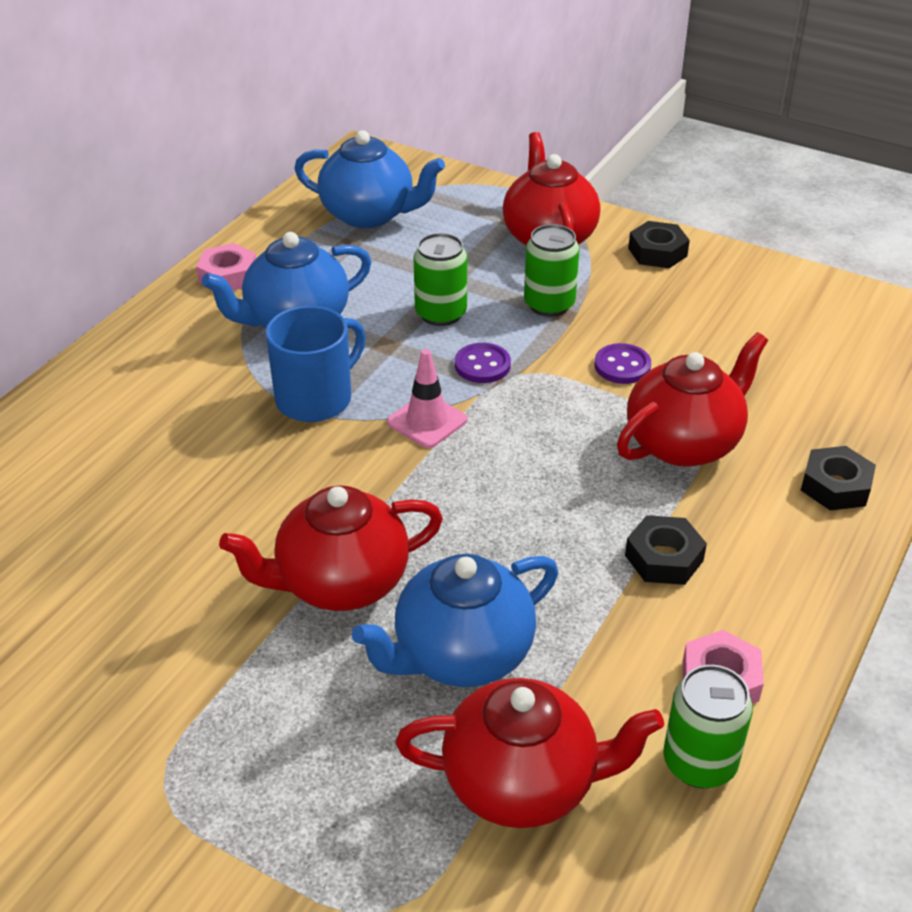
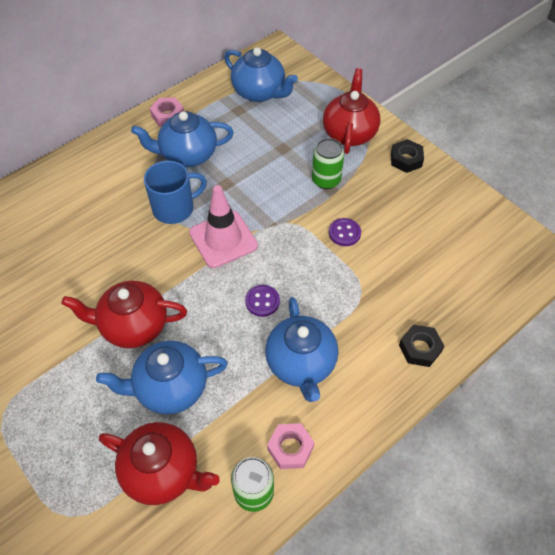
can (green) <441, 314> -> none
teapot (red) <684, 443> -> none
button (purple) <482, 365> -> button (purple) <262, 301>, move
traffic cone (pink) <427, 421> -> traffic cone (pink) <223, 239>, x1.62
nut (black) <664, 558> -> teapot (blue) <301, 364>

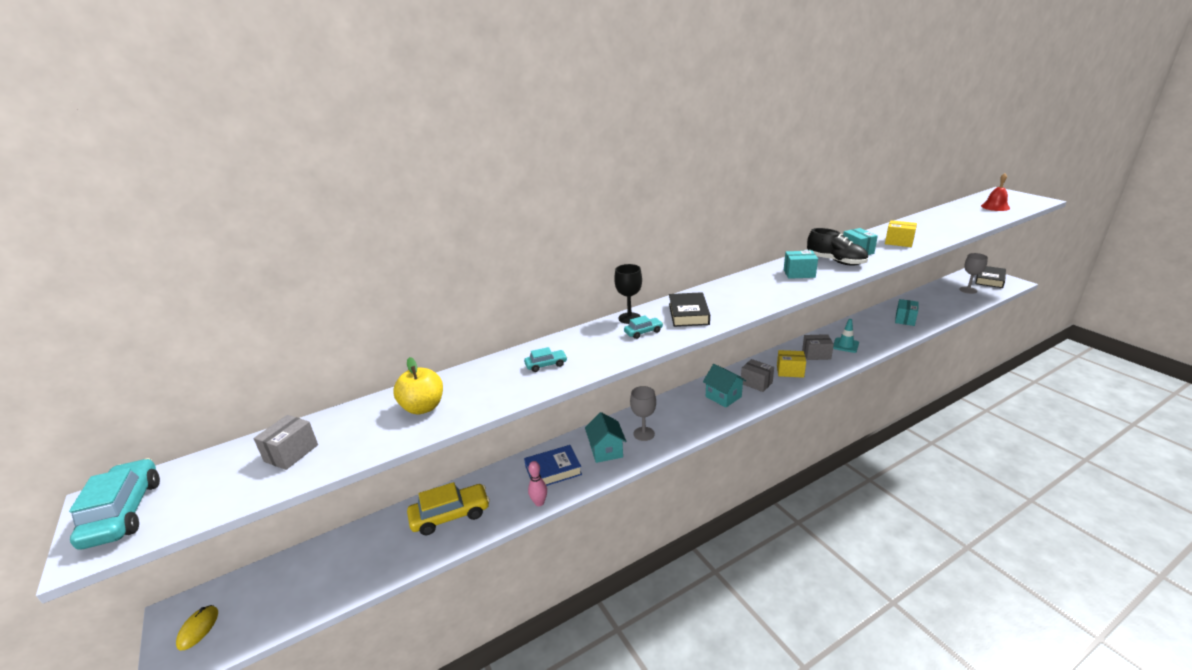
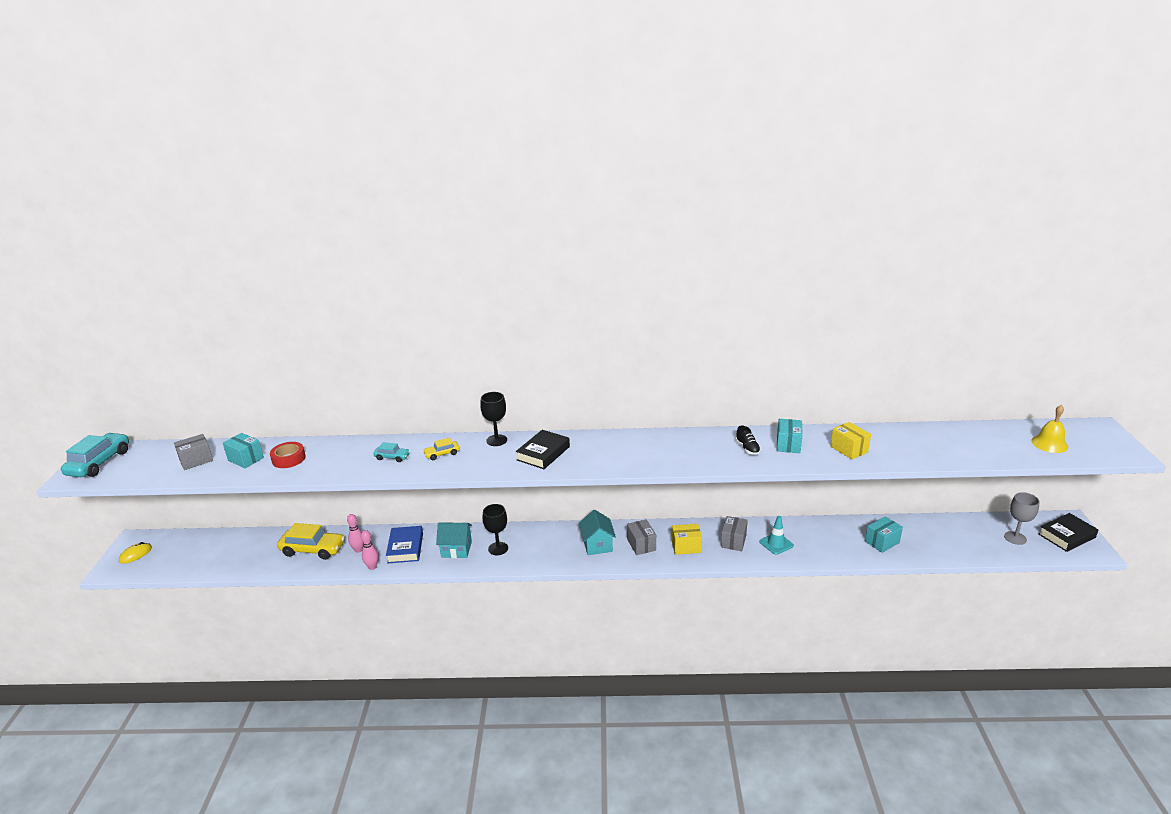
bell (red) <995, 207> -> bell (yellow) <1049, 444>
shoe (black) <835, 261> -> shoe (black) <747, 448>, x0.55
box (turquoise) <799, 273> -> box (turquoise) <246, 459>, move
car (turquoise) <643, 332> -> none
box (grey) <816, 354> -> box (grey) <733, 541>, 75 degrees clockwise
box (yellow) <790, 371> -> box (yellow) <686, 547>, 45 degrees counterclockwise
apple (yellow) <423, 407> -> tape (red) <288, 459>
goblet (grey) <644, 434> -> goblet (black) <498, 548>
house (turquoise) <606, 450> -> house (turquoise) <456, 549>, 75 degrees clockwise
book (blue) <553, 470> -> book (blue) <405, 548>, 75 degrees clockwise
none -> car (yellow) <442, 454>
none -> bowling pin (pink) <358, 550>

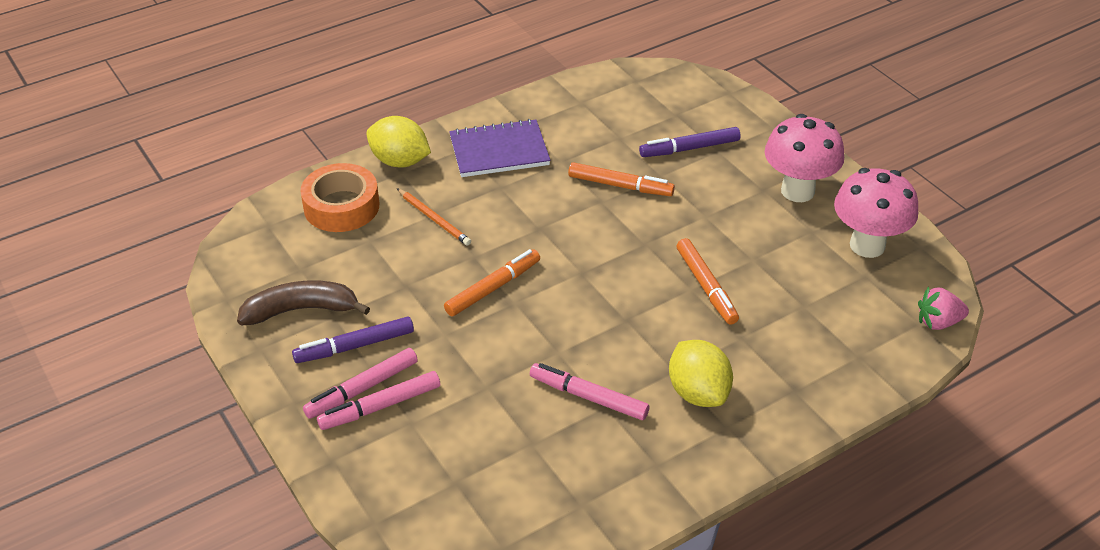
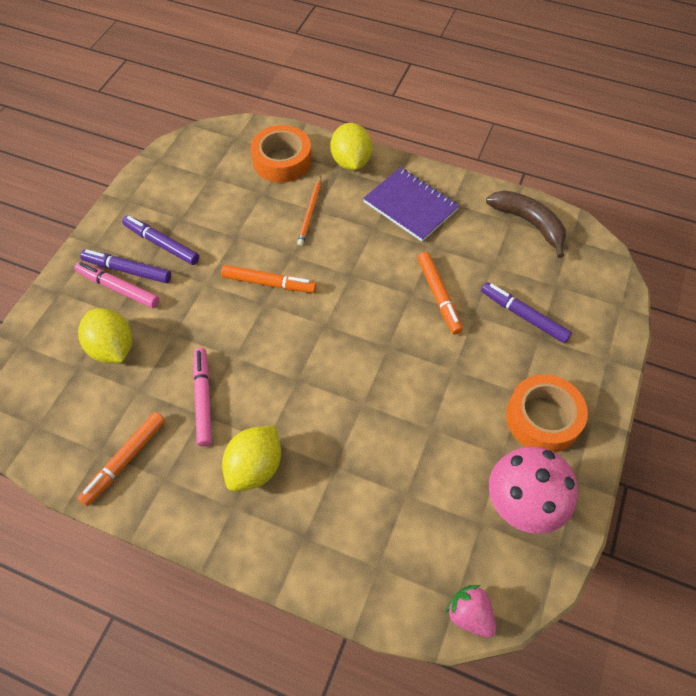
mushroom (pink) <797, 191> -> tape (orange) <543, 418>
marker (orange) <706, 286> -> marker (orange) <125, 460>, move
banana (brown) <301, 310> -> banana (brown) <529, 223>, move
marker (pink) <362, 389> -> marker (purple) <127, 270>
none -> lemon (yellow) <112, 348>

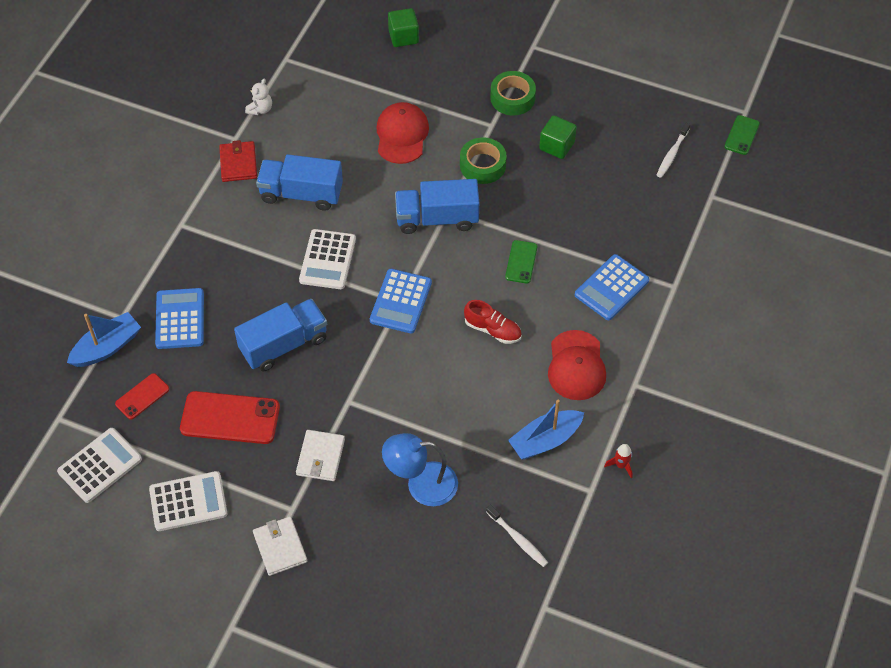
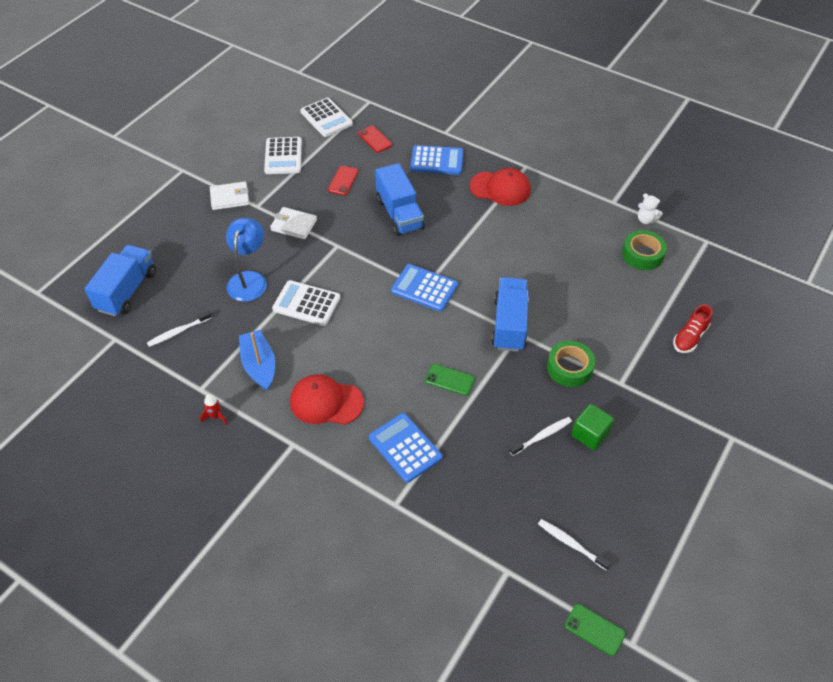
cube (green) <403, 37> -> none
tape (green) <512, 98> -> tape (green) <642, 254>, move
cap (red) <402, 135> -> cap (red) <500, 188>, move
wallet (red) <238, 163> -> none
truck (blue) <301, 194> -> truck (blue) <127, 291>, move
calculator (white) <327, 260> -> calculator (white) <306, 303>, move
shoe (red) <493, 330> -> shoe (red) <689, 337>, move
boat (blue) <107, 347> -> none
phone (red) <230, 418> -> phone (red) <343, 180>, x0.55
none -> toothbrush (white) <542, 436>

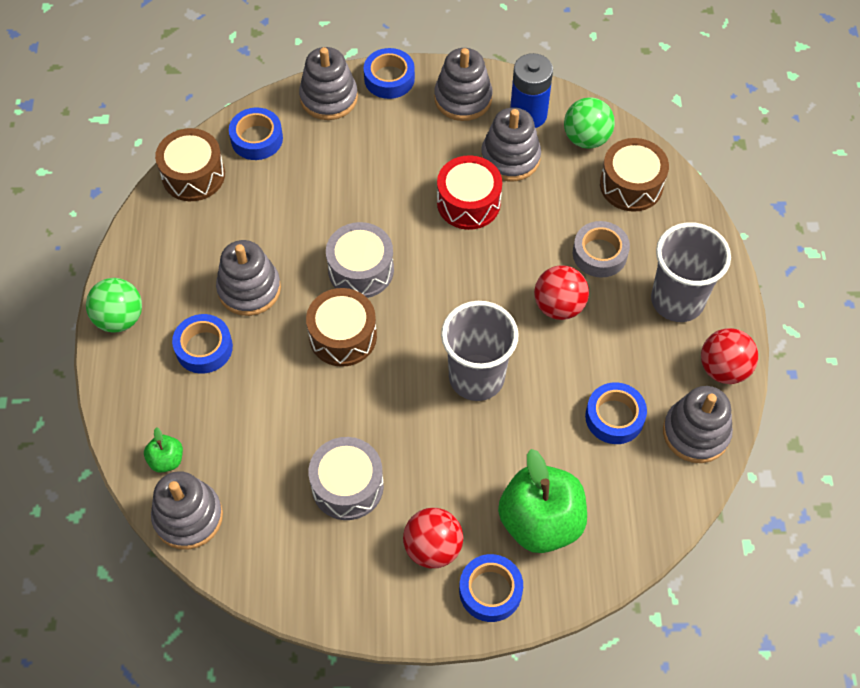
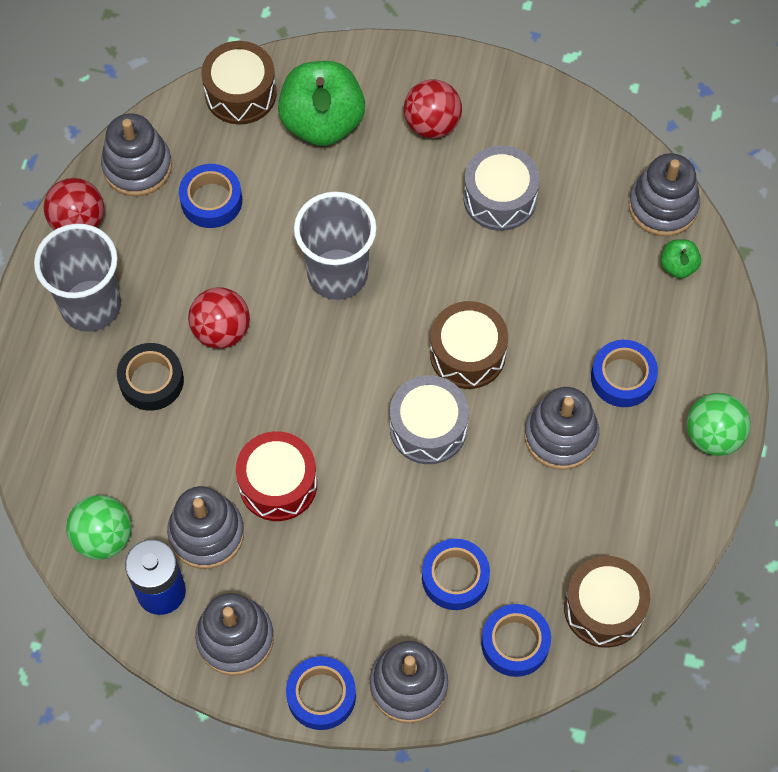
drum (brown) <631, 185> -> drum (brown) <240, 93>, move
tape (grey) <599, 254> -> tape (black) <151, 381>
tape (blue) <490, 591> -> tape (blue) <455, 577>, move

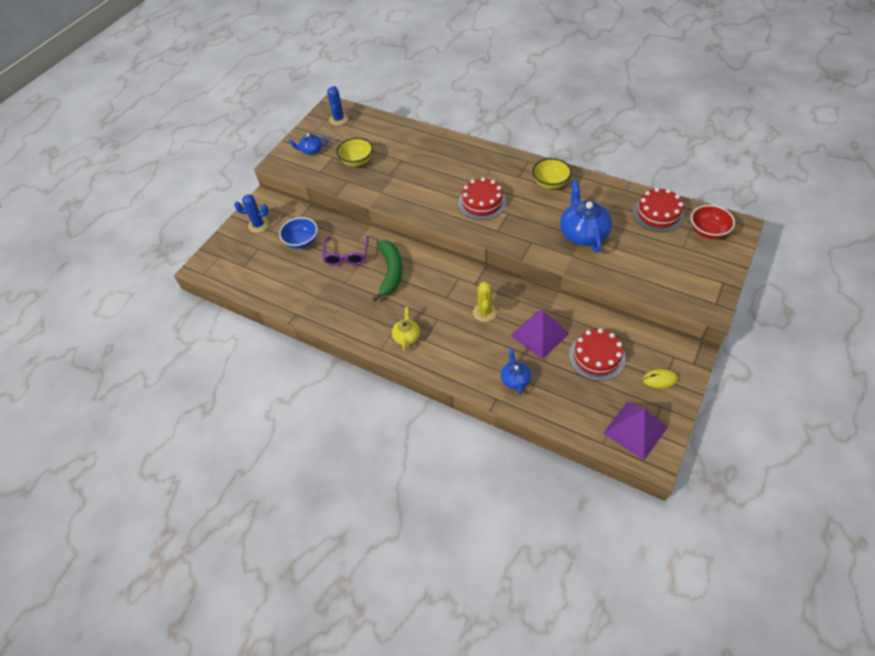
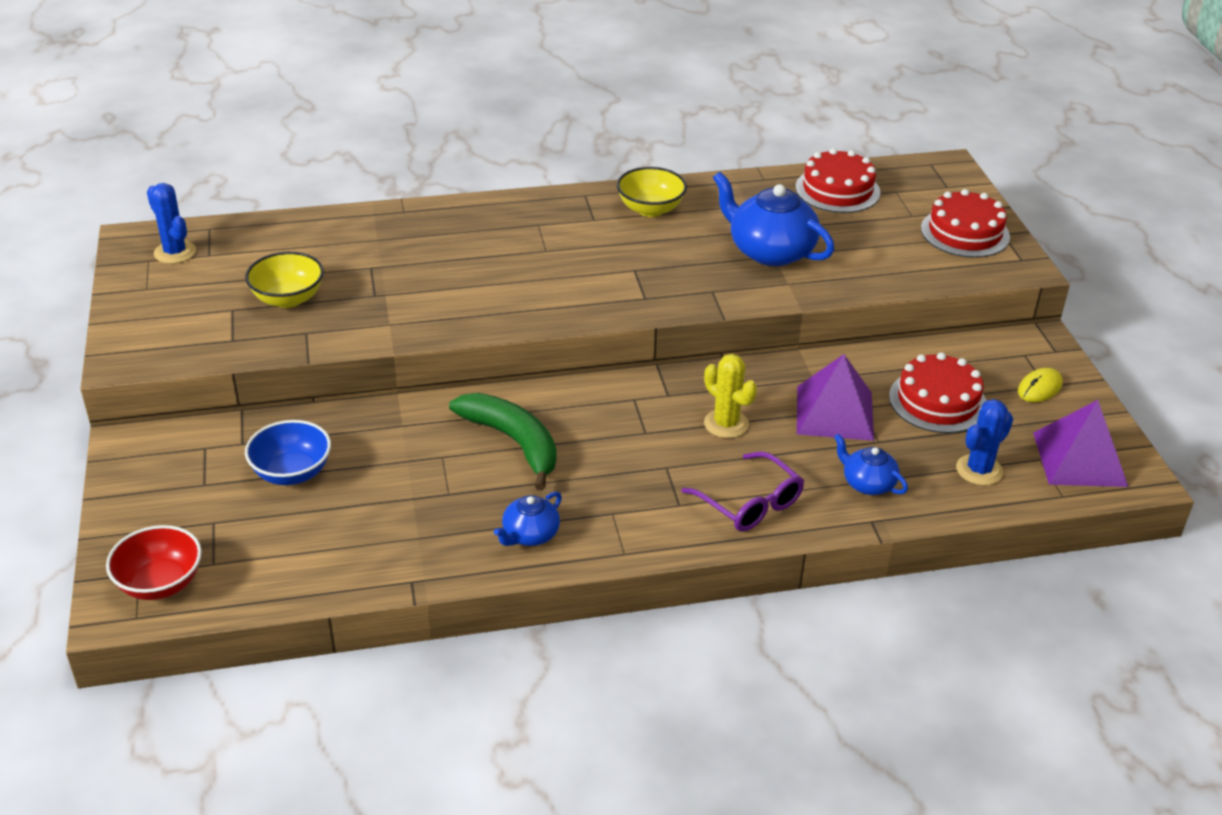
teapot (blue) <311, 150> -> teapot (blue) <530, 535>, move
cake (red) <482, 202> -> cake (red) <965, 232>, move
cactus (blue) <258, 225> -> cactus (blue) <979, 470>, move
bowl (red) <707, 231> -> bowl (red) <160, 583>, move
glasses (purple) <346, 255> -> glasses (purple) <750, 503>, move
teapot (yellow) <406, 336> -> none

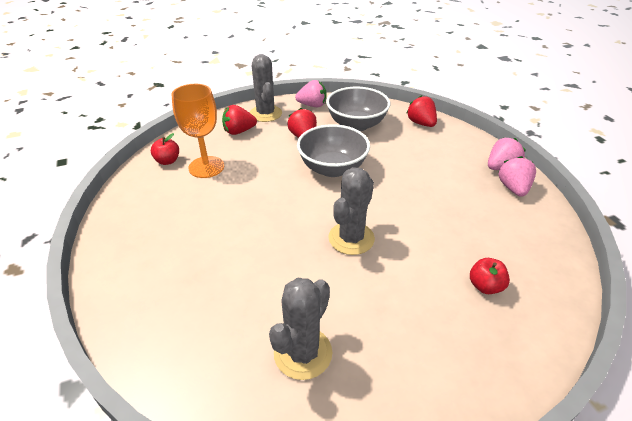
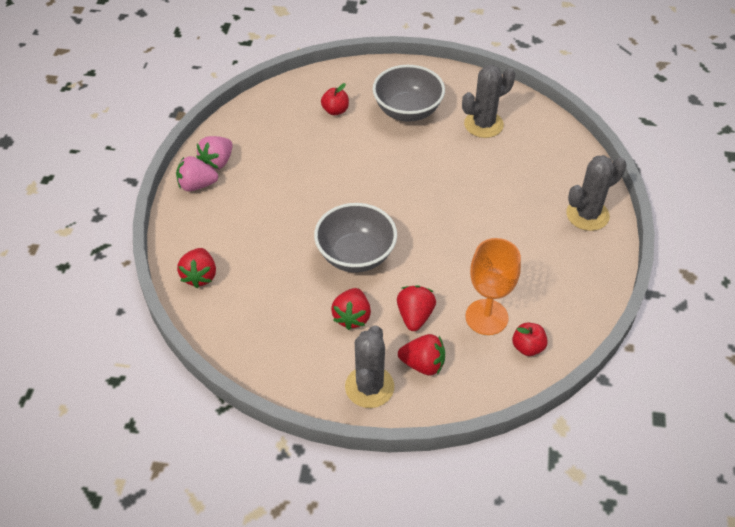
strawberry (pink) <312, 105> -> none
bowl (grey) <356, 125> -> bowl (grey) <407, 111>, move
cactus (grey) <351, 238> -> cactus (grey) <587, 215>, move
none -> strawberry (red) <415, 316>

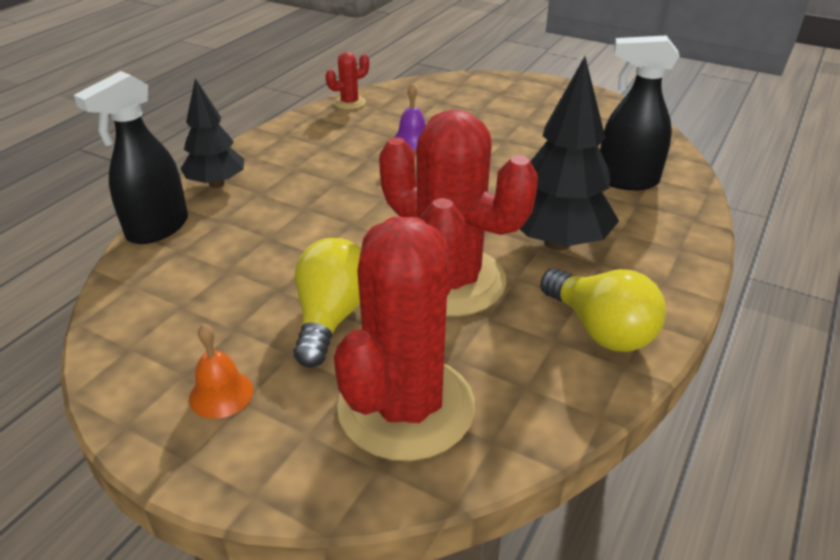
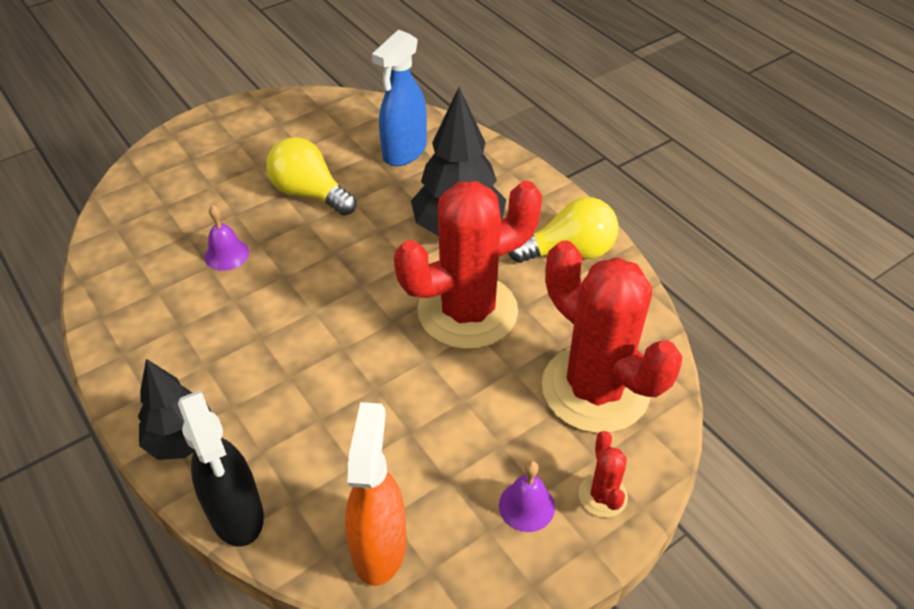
spray bottle (black) <626, 181> -> spray bottle (blue) <404, 152>
cactus (red) <349, 103> -> cactus (red) <602, 496>, move
light bulb (yellow) <331, 318> -> light bulb (yellow) <309, 193>, move
bell (orange) <221, 394> -> bell (purple) <526, 506>
none -> spray bottle (orange) <379, 547>

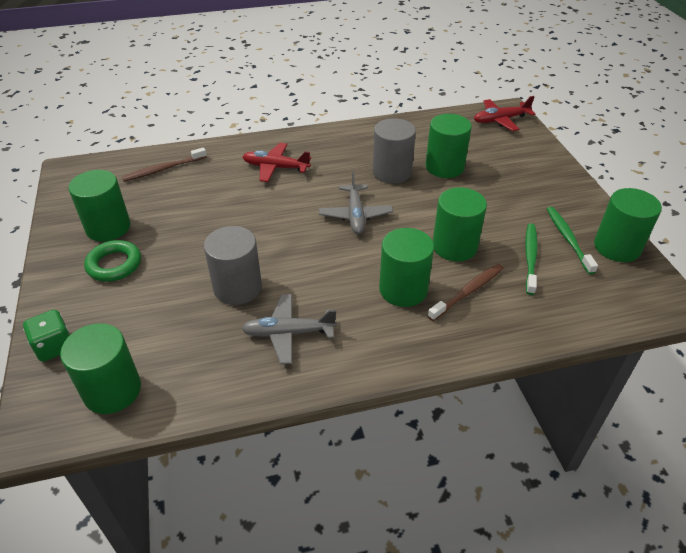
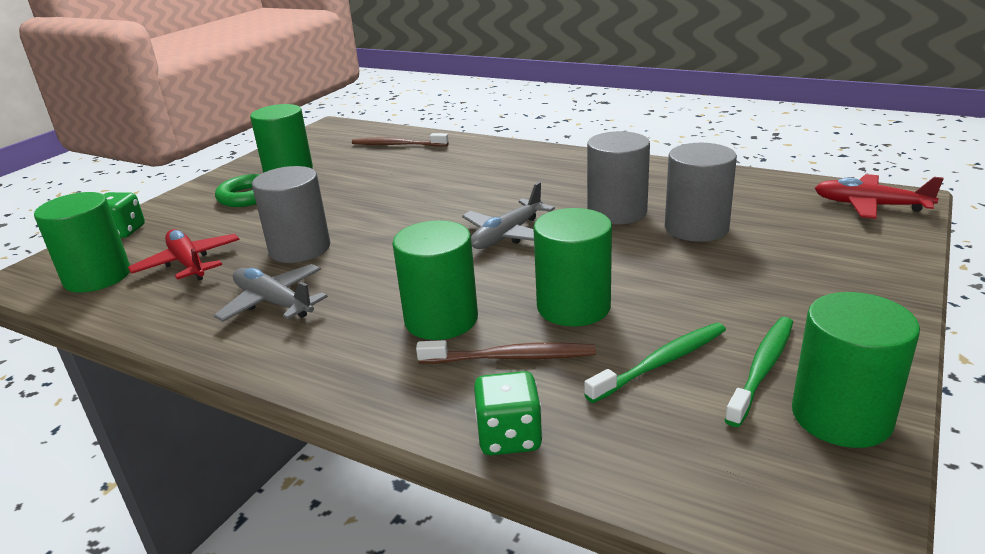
cylinder (green) <444, 167> -> cylinder (grey) <696, 228>
plane (red) <275, 167> -> plane (red) <188, 263>, move
none -> dice (green) <509, 437>

